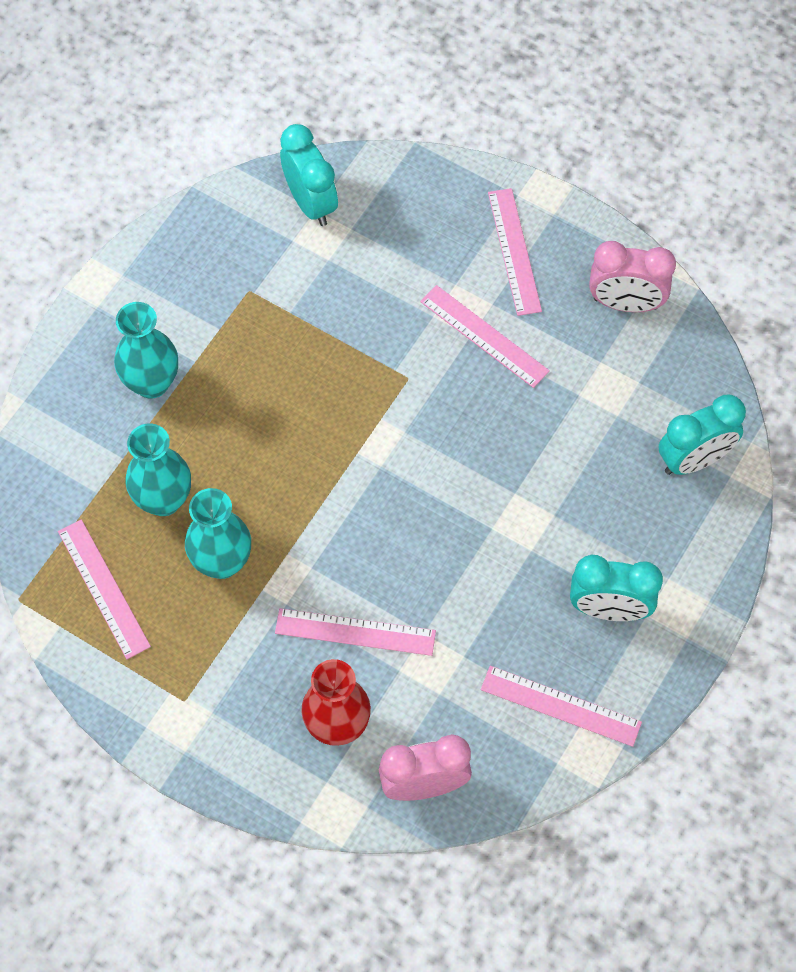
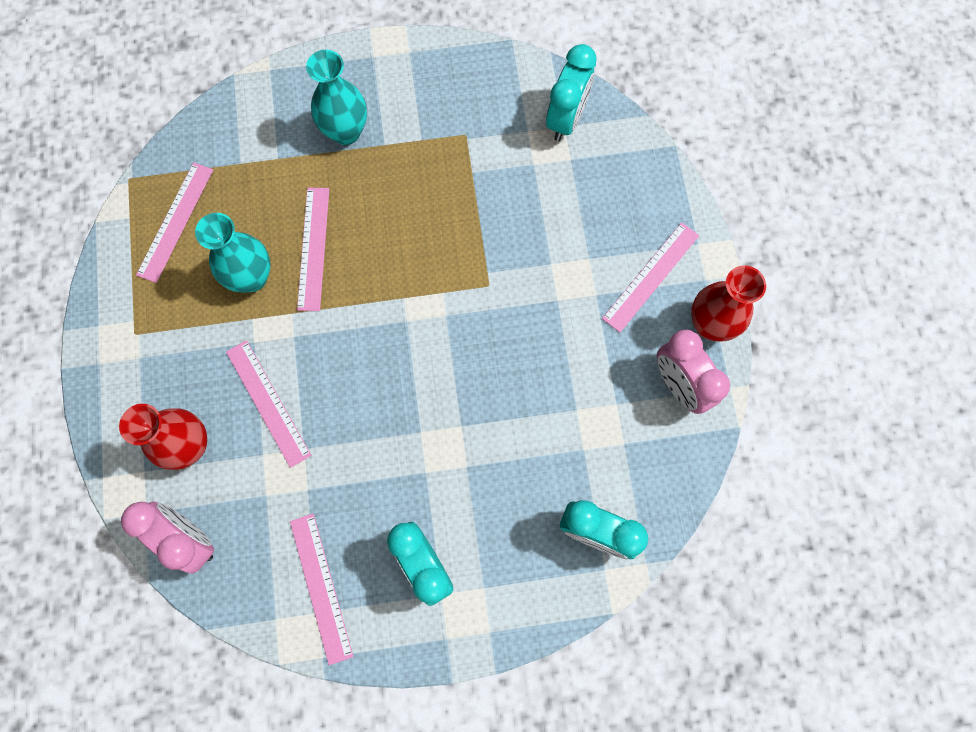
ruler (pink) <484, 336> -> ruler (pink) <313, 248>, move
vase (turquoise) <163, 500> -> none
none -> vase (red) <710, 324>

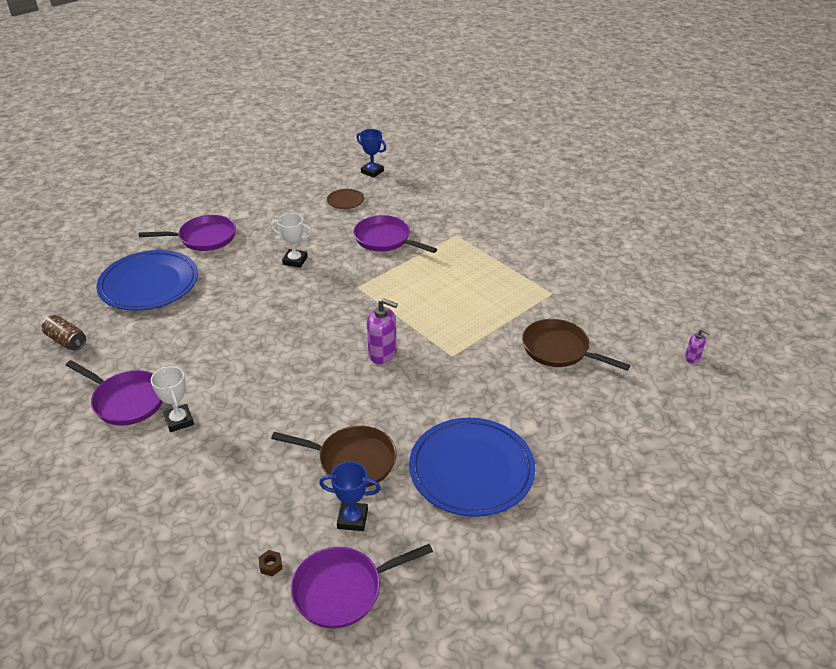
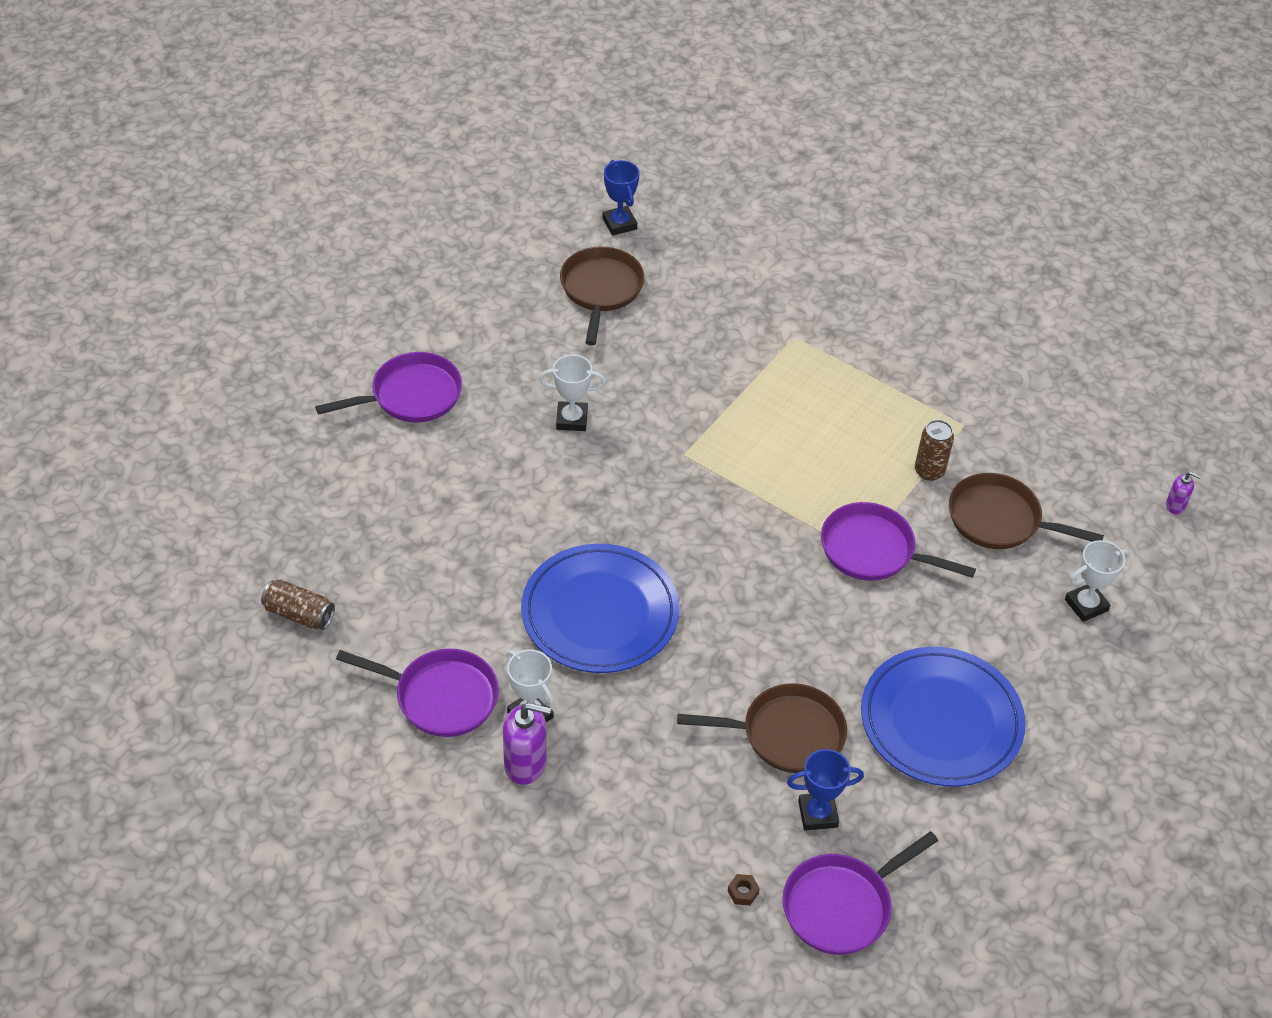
trophy (blue) <372, 172> -> trophy (blue) <619, 224>, 45 degrees clockwise
plate (brown) <345, 201> -> pan (brown) <601, 290>
pan (purple) <385, 239> -> pan (purple) <873, 550>, move
plate (blue) <149, 284> -> plate (blue) <600, 613>, move
soap dispenser (purple) <382, 354> -> soap dispenser (purple) <525, 764>, move
none -> can (brown) <929, 471>
none -> trophy (white) <1086, 605>

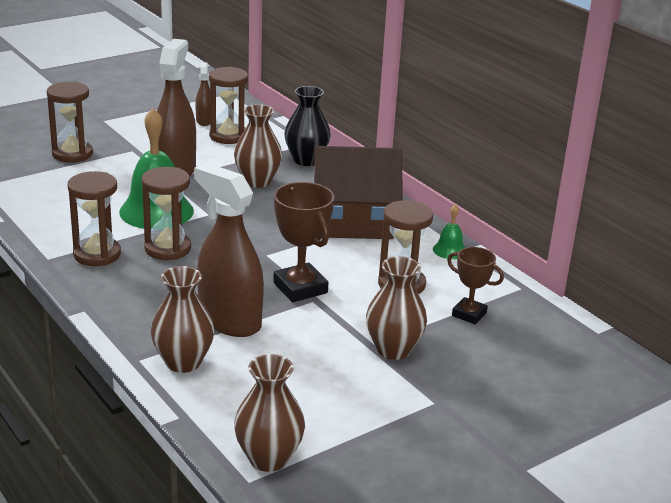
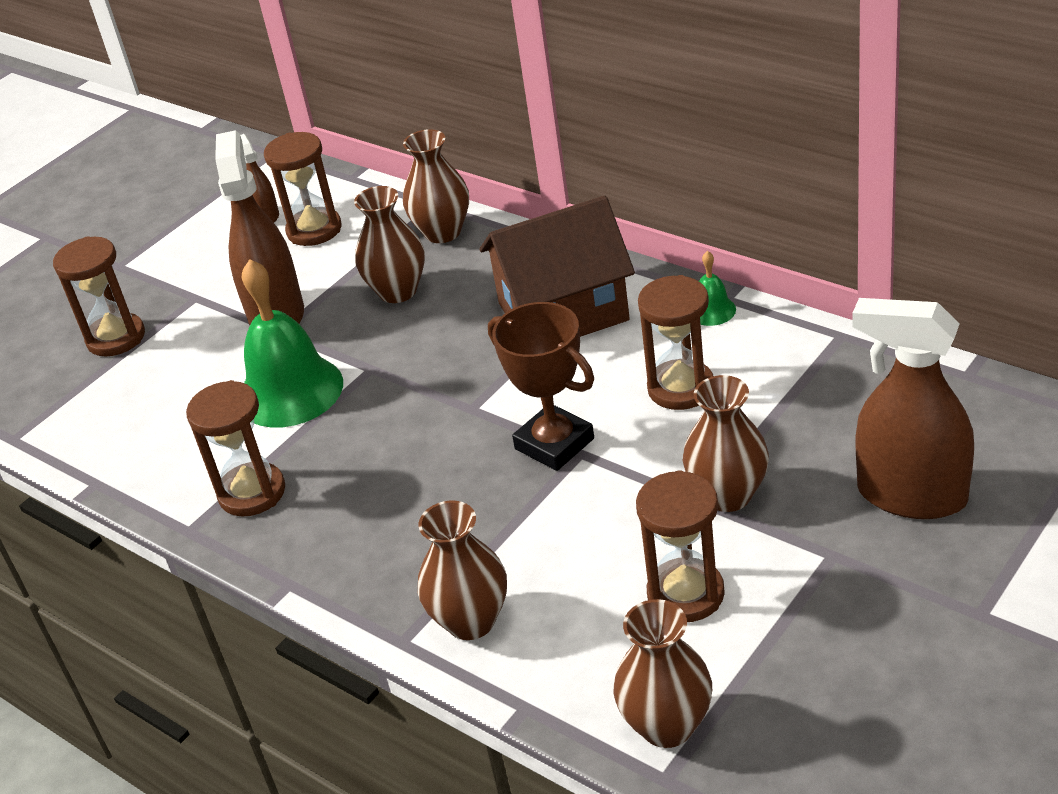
vase (black) <306, 160> -> vase (brown) <443, 232>
spray bottle (brown) <229, 321> -> spray bottle (brown) <911, 495>, move
hourglass (brown) <167, 249> -> hourglass (brown) <685, 594>, move
trophy (brown) <469, 314> -> none

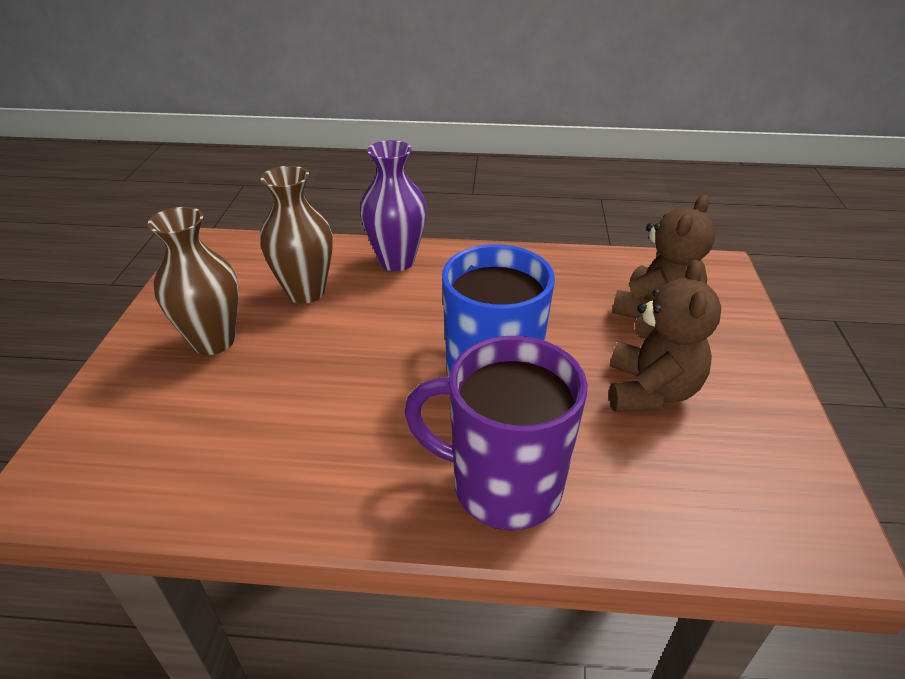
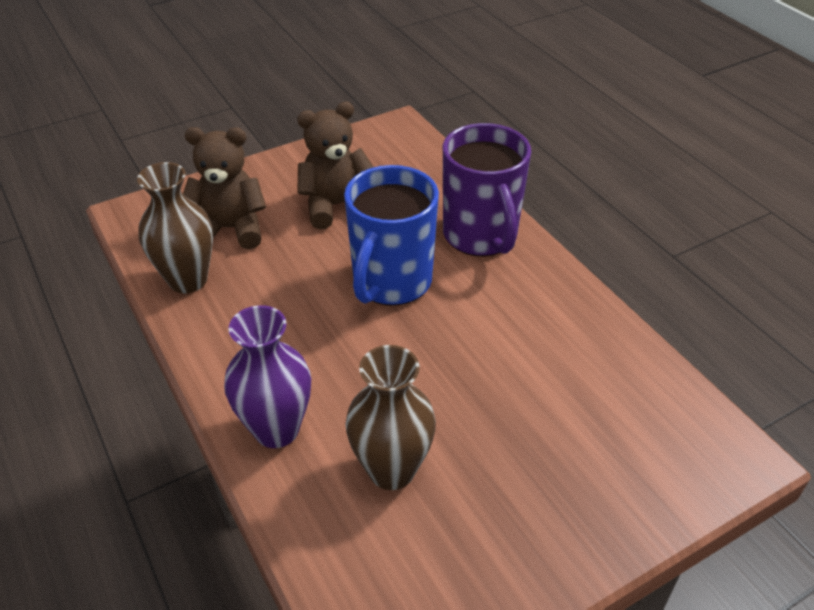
vase (brown) <213, 341> -> vase (brown) <188, 280>, move

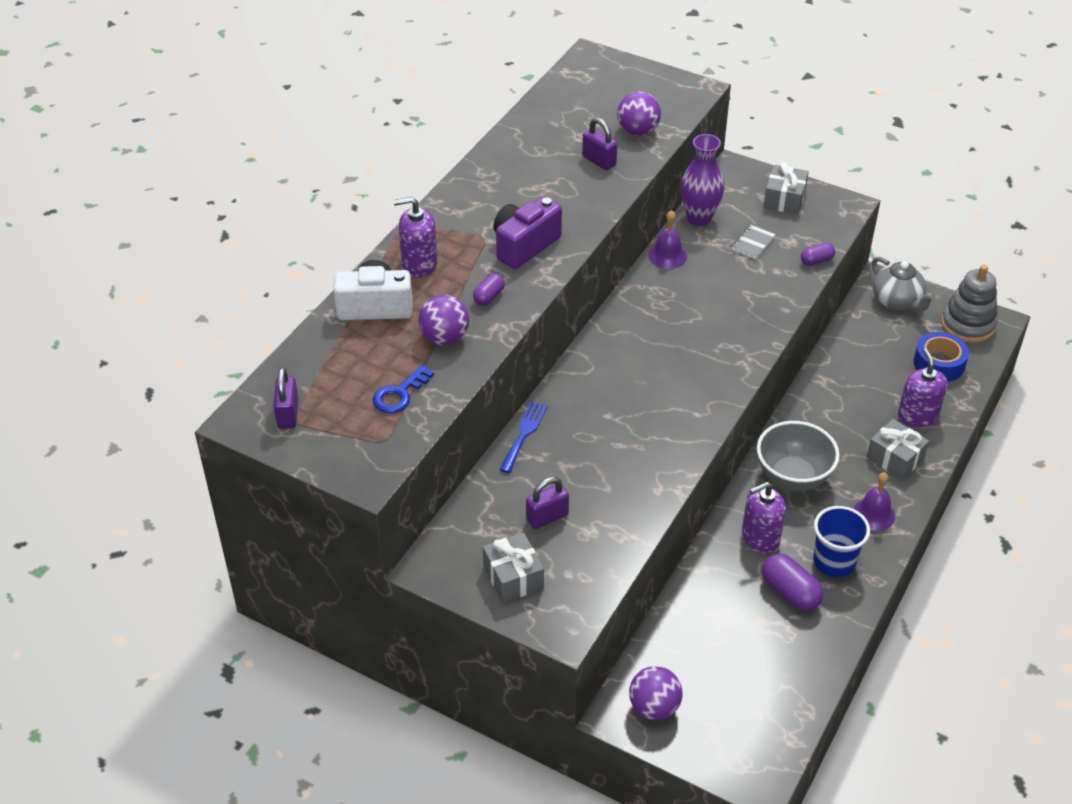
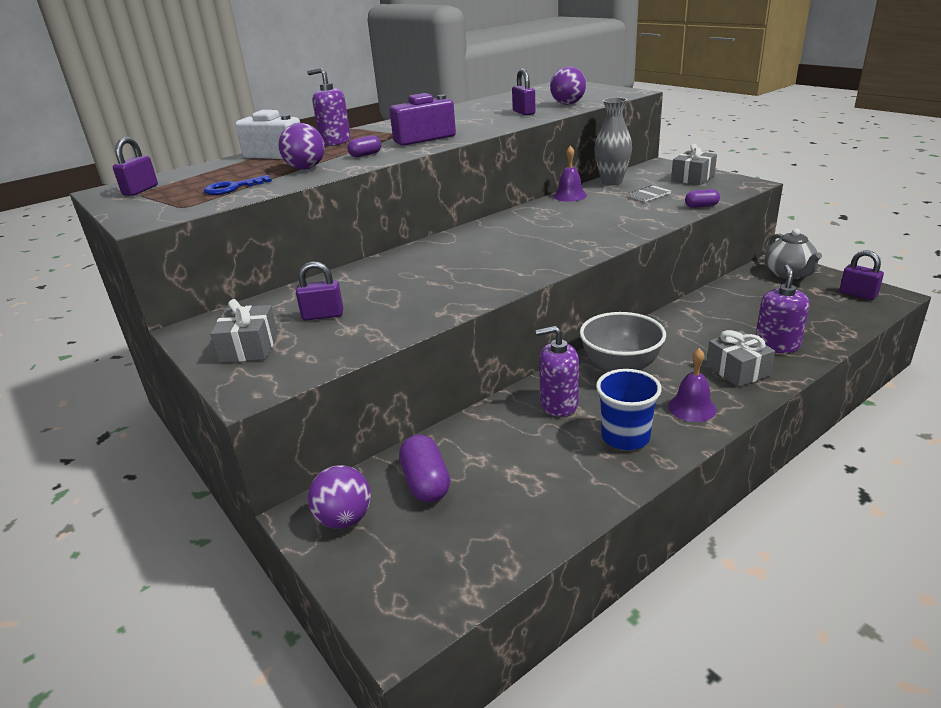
vase (purple) <699, 218> -> vase (grey) <611, 182>
stacking toy (grey) <967, 325> -> padlock (purple) <858, 294>
tape (blue) <939, 364> -> none
fork (blue) <524, 434> -> none
capsule (purple) <790, 592> -> capsule (purple) <426, 483>, move

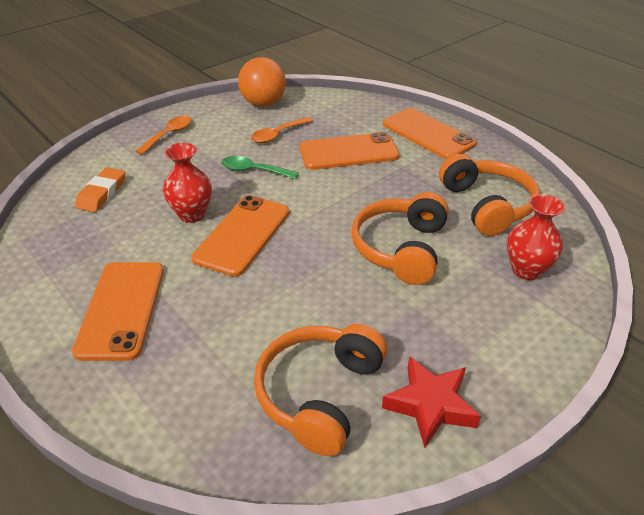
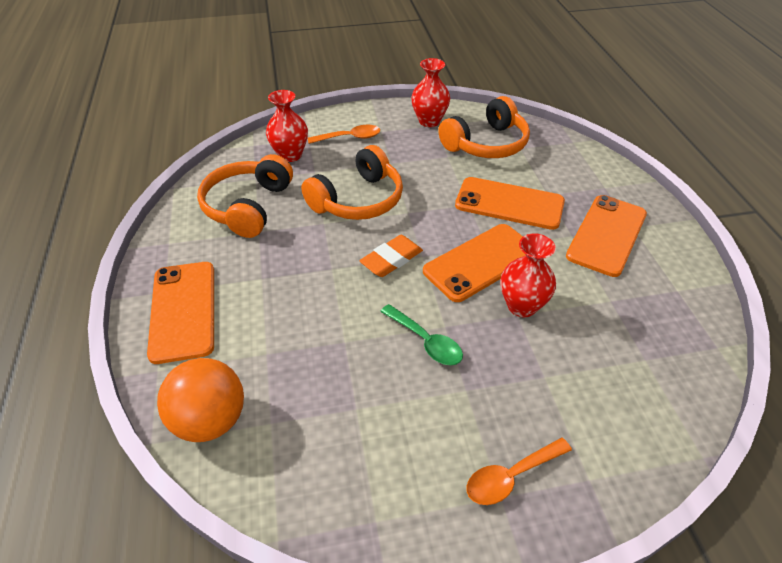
ball (orange) <263, 103> -> ball (orange) <210, 420>, move
spoon (orange) <277, 135> -> spoon (orange) <350, 138>, move
phone (orange) <348, 152> -> phone (orange) <509, 203>, move
eraser (orange) <102, 193> -> eraser (orange) <391, 259>, move
star (red) <430, 405> -> vase (red) <429, 121>

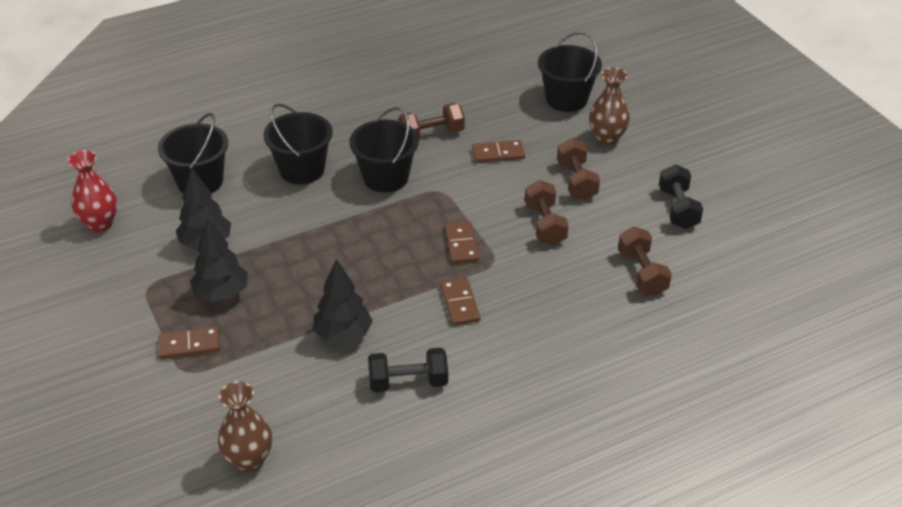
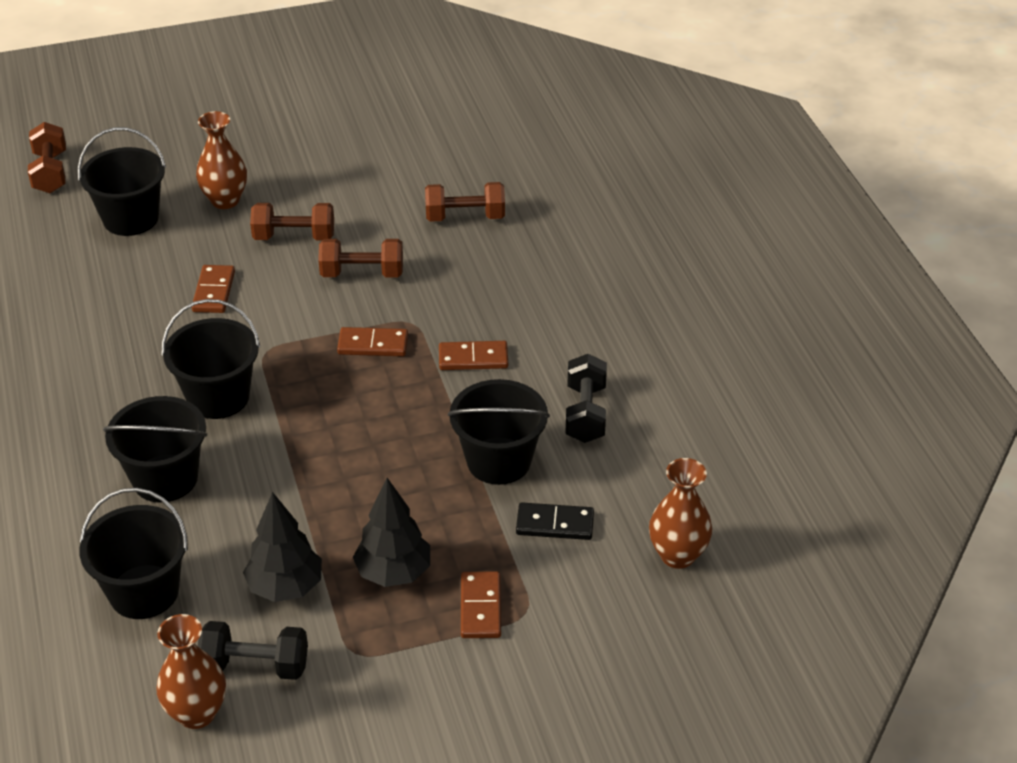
dumbbell (brown) <431, 134> -> dumbbell (brown) <50, 172>, move
vase (red) <100, 224> -> vase (brown) <197, 713>
dumbbell (black) <678, 209> -> dumbbell (black) <255, 665>, move
tree (black) <343, 335> -> bucket (black) <498, 461>
none -> domino (black) <555, 524>

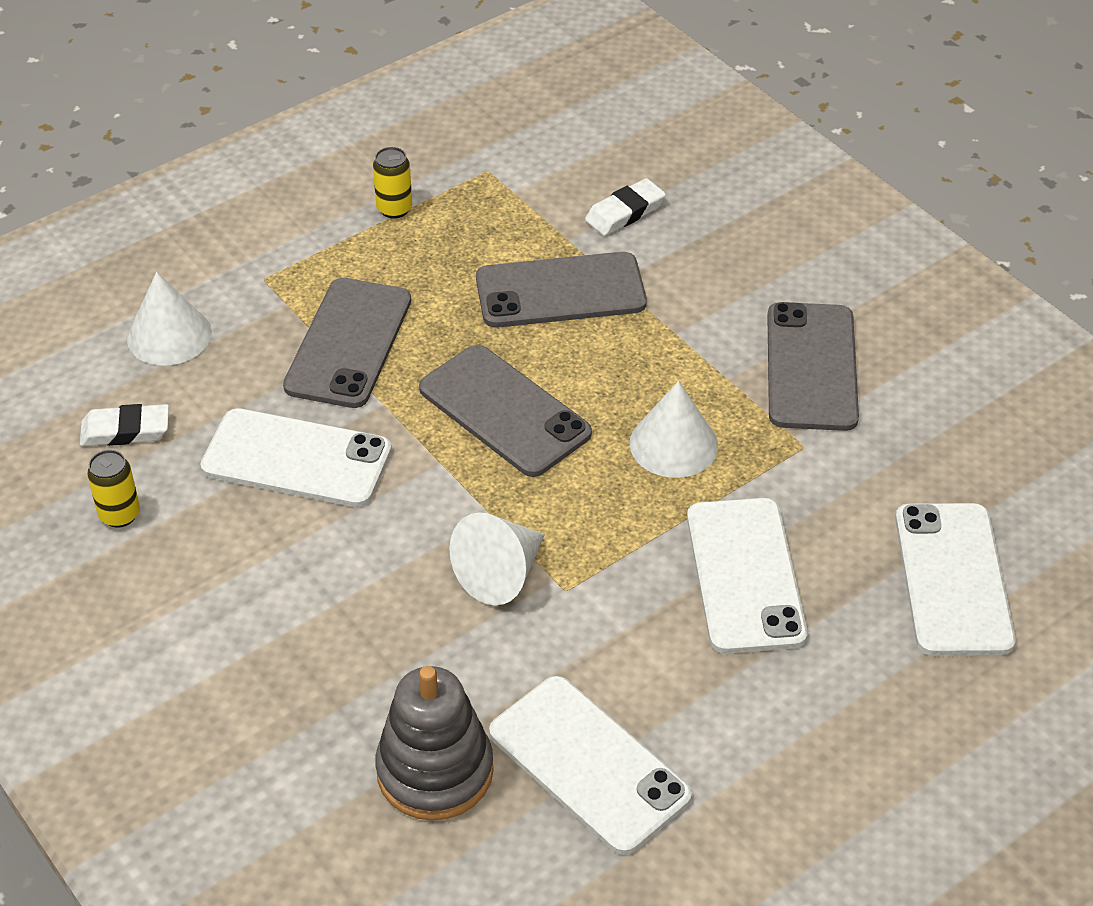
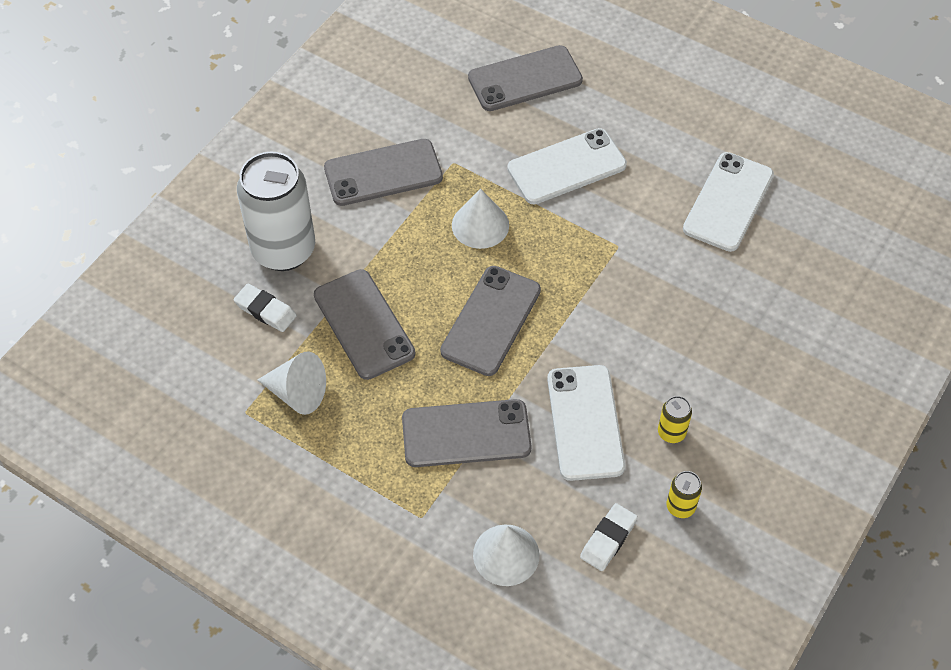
can (yellow) <394, 209> -> can (yellow) <671, 433>, move
eraser (white) <125, 430> -> eraser (white) <608, 539>, 60 degrees clockwise
phone (white) <953, 579> -> phone (grey) <525, 79>
cone (white) <501, 574> -> cone (white) <297, 393>, move
stacking toy (grey) <435, 771> -> none
none -> can (white) <283, 250>

